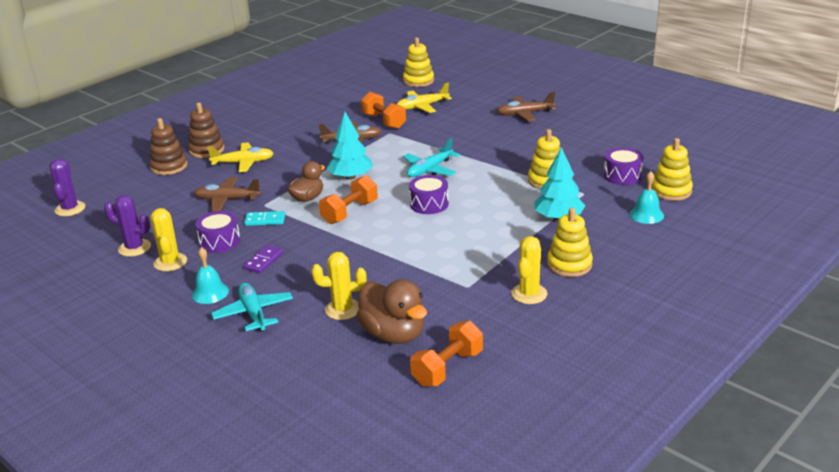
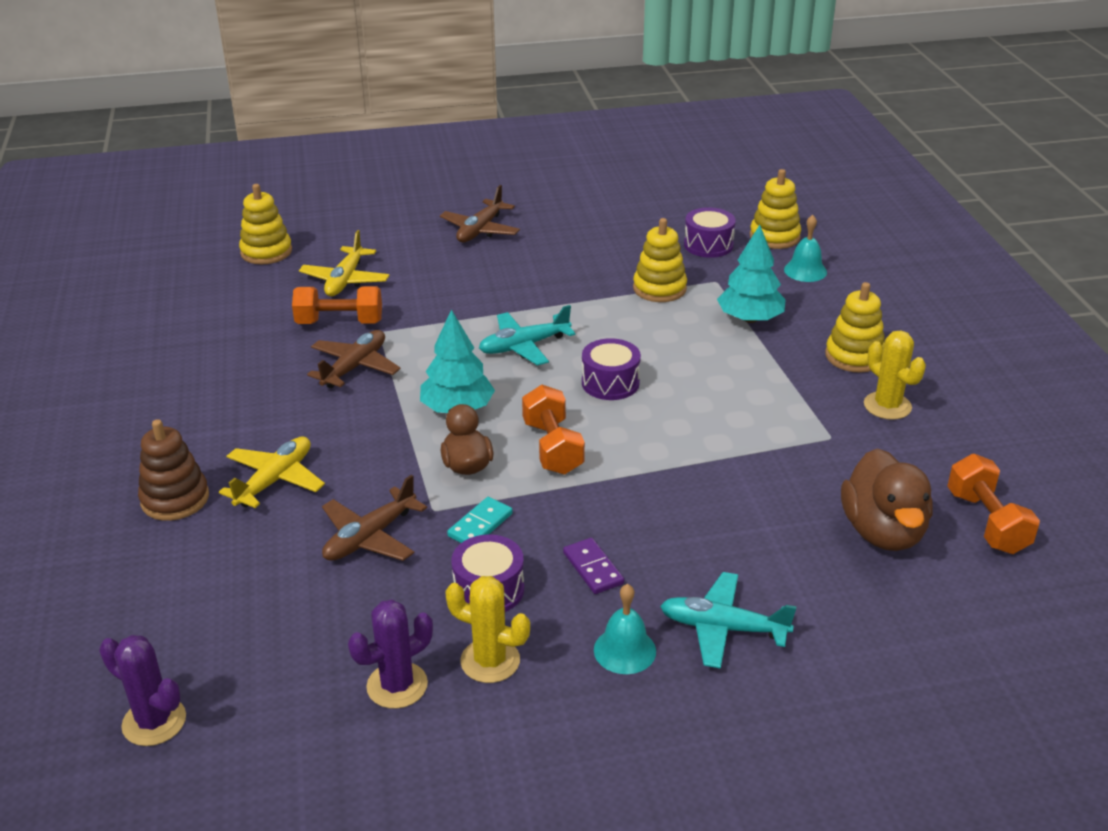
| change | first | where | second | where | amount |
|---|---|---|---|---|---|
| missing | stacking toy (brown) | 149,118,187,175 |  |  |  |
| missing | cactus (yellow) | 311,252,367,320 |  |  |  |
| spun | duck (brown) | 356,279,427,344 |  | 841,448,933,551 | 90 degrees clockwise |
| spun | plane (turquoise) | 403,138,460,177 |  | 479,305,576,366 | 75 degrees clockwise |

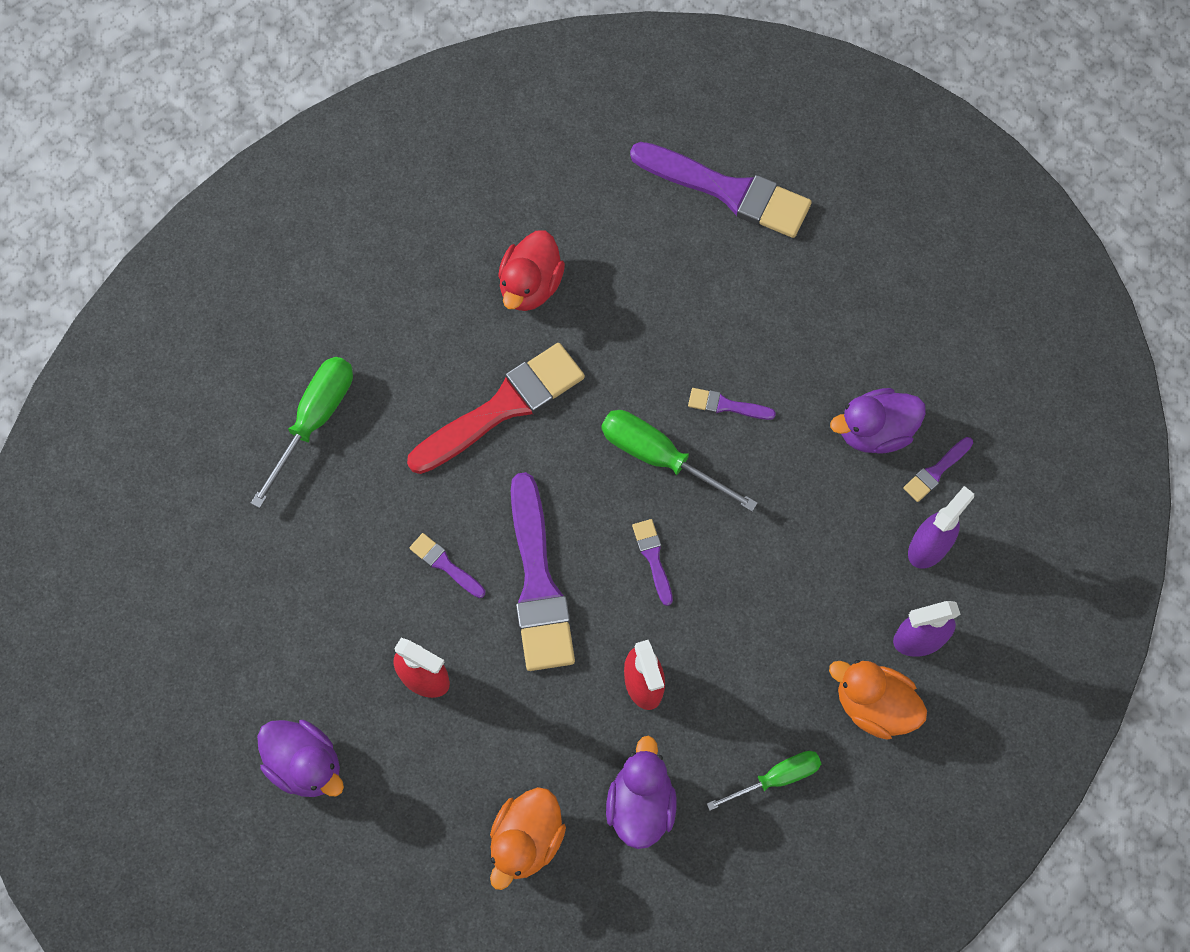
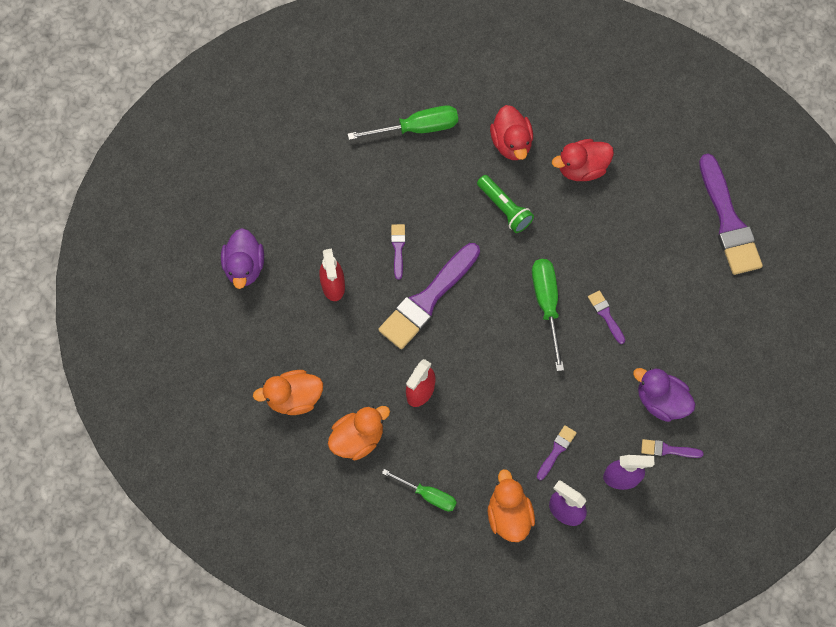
| change | first | where | second | where | amount |
|---|---|---|---|---|---|
| exchanged | brush (red) | 407,343,585,474 | flashlight (green) | 477,175,534,233 |  |
| colour | duck (purple) | 606,736,677,849 | duck (orange) | 328,406,390,460 |  |
| relocated | brush (purple) | 632,519,673,606 |  | 537,425,577,480 |  |
| appeared |  |  | duck (red) | 490,105,533,160 |  |

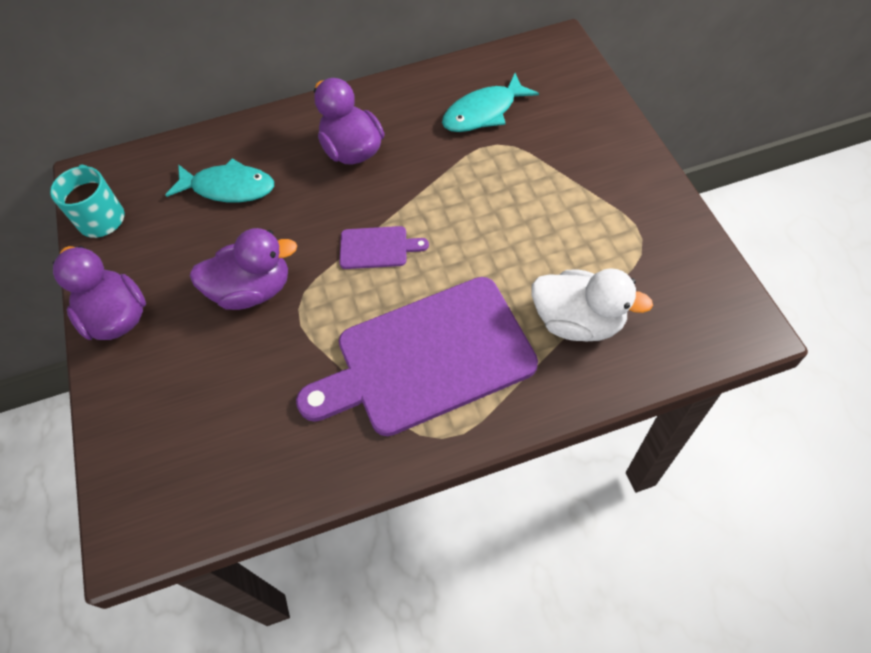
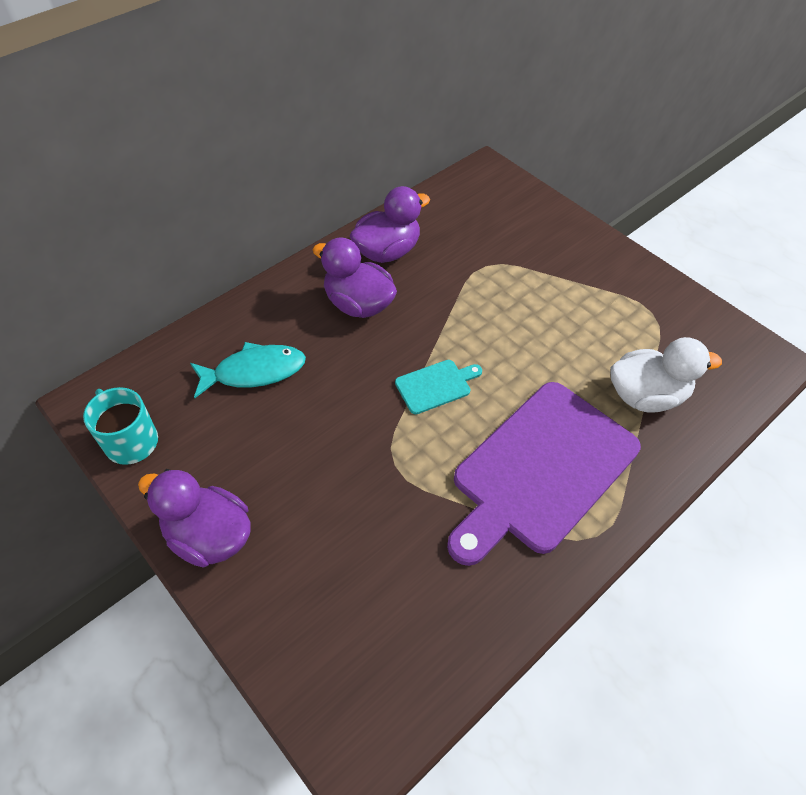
| change | first | where | second | where | amount |
|---|---|---|---|---|---|
| relocated | duck (purple) | 190,228,298,310 |  | 350,186,430,263 |  |
| colour | cutting board (purple) | 339,226,429,269 | cutting board (turquoise) | 395,360,482,414 |  |
| missing | fish (turquoise) | 442,73,539,132 |  |  |  |

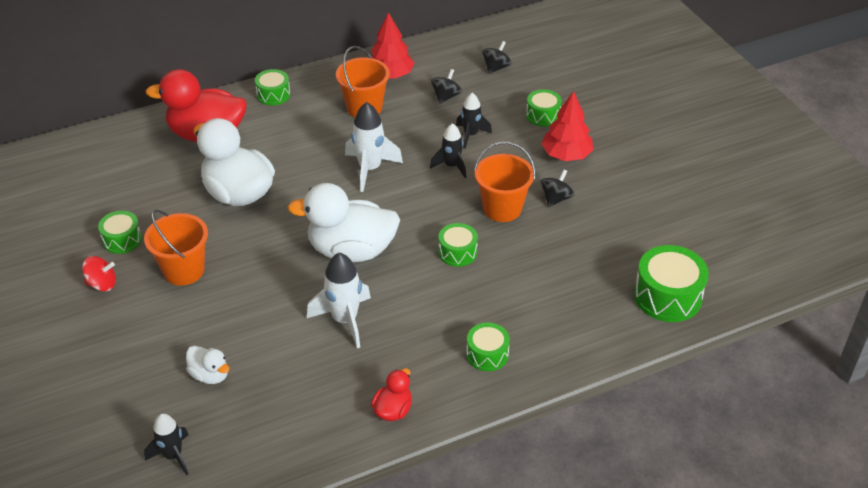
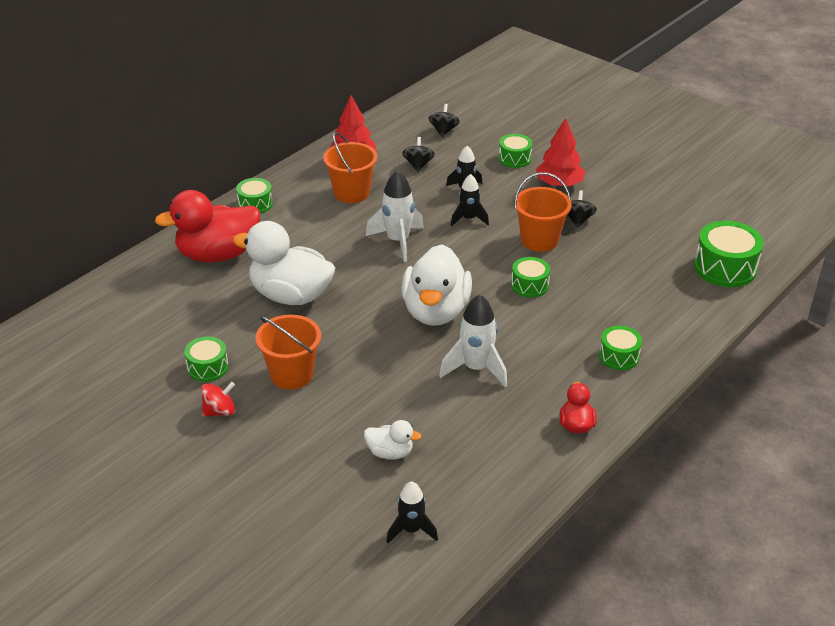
| change | first | where | second | where | amount |
|---|---|---|---|---|---|
| spun | duck (white) | 288,183,400,262 |  | 401,244,472,326 | 60 degrees counterclockwise |

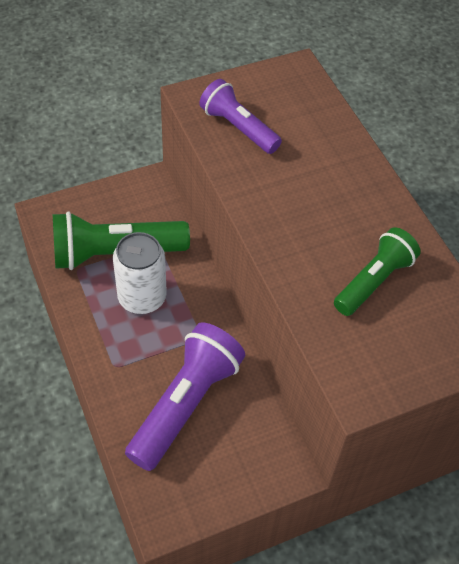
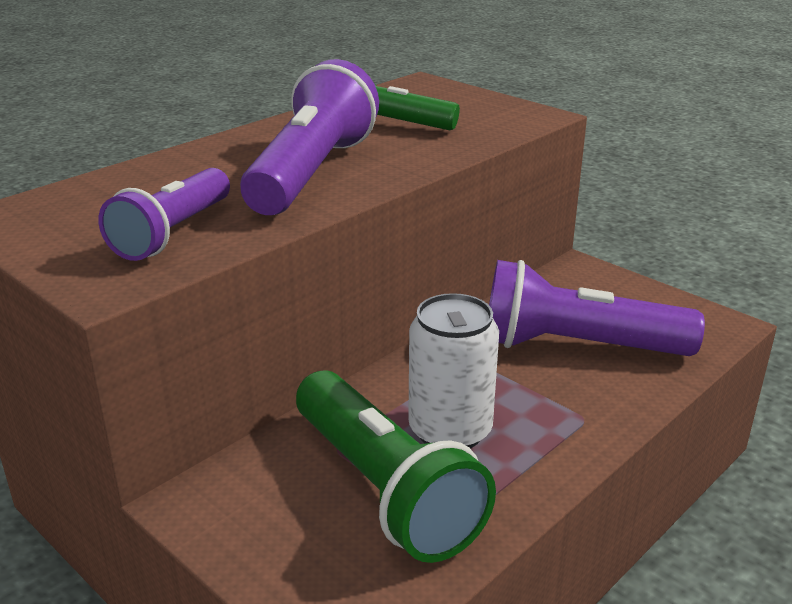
| change | first | where | second | where | amount |
|---|---|---|---|---|---|
| appeared |  |  | flashlight (purple) | 240,59,379,215 |  |

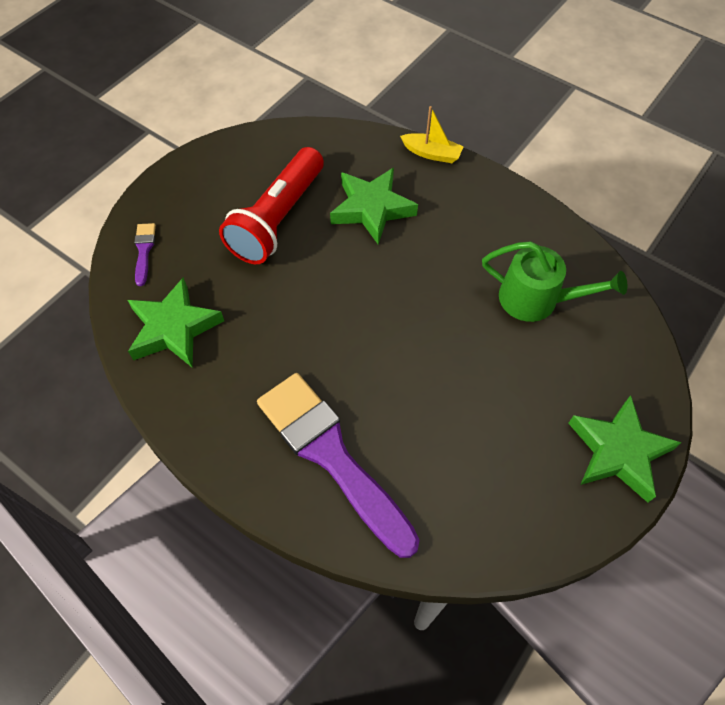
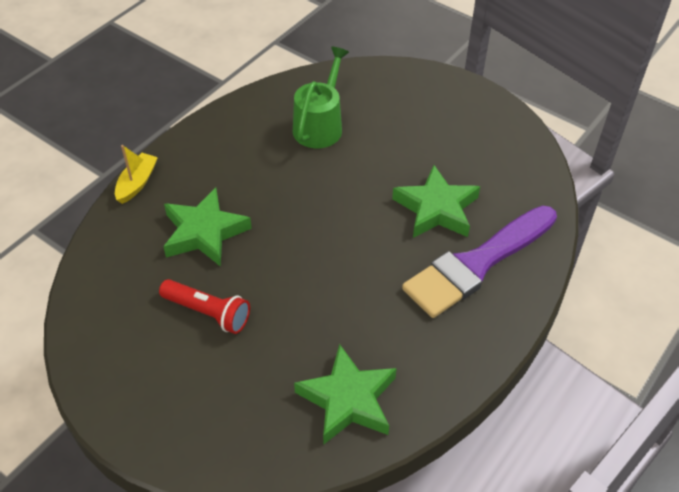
| change | first | where | second | where | amount |
|---|---|---|---|---|---|
| missing | brush (purple) | 134,223,156,286 |  |  |  |
| size | flashlight (red) | 219,147,324,264 |  | 159,279,250,334 | x0.61 |
| relocated | star (green) | 568,395,682,503 |  | 392,165,480,238 |  |

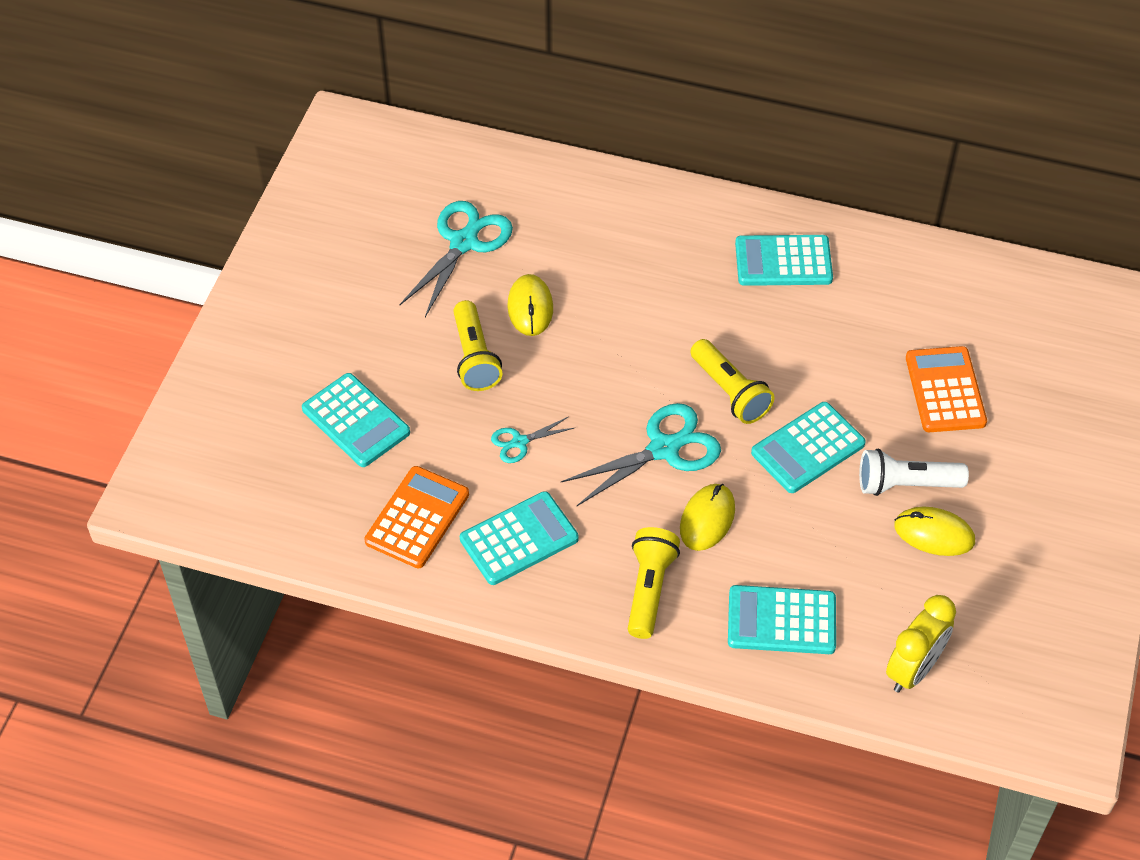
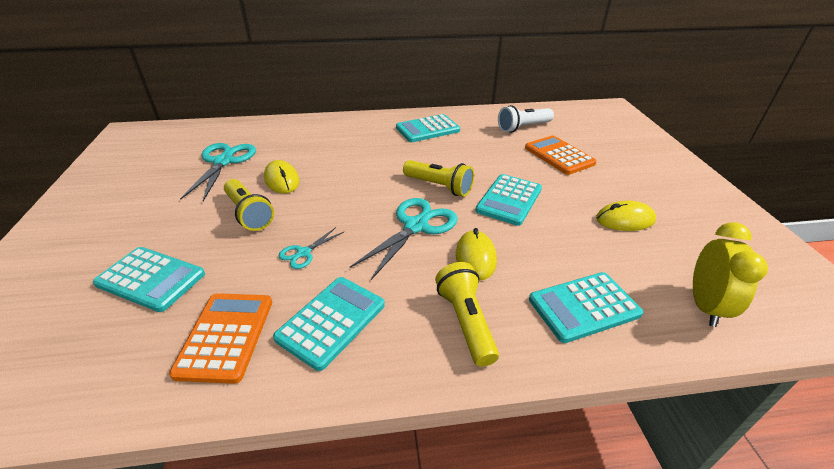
| change | first | where | second | where | amount |
|---|---|---|---|---|---|
| relocated | flashlight (white) | 859,448,969,496 |  | 498,105,554,133 |  |

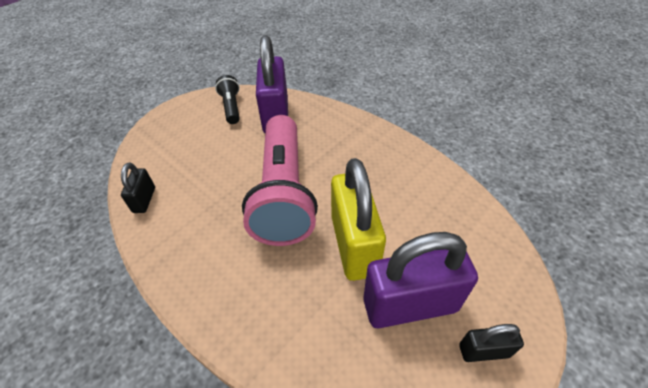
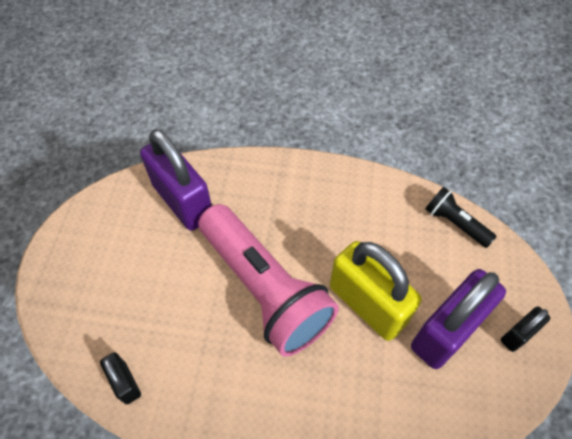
| change | first | where | second | where | amount |
|---|---|---|---|---|---|
| relocated | flashlight (black) | 215,75,240,124 |  | 425,187,497,248 |  |

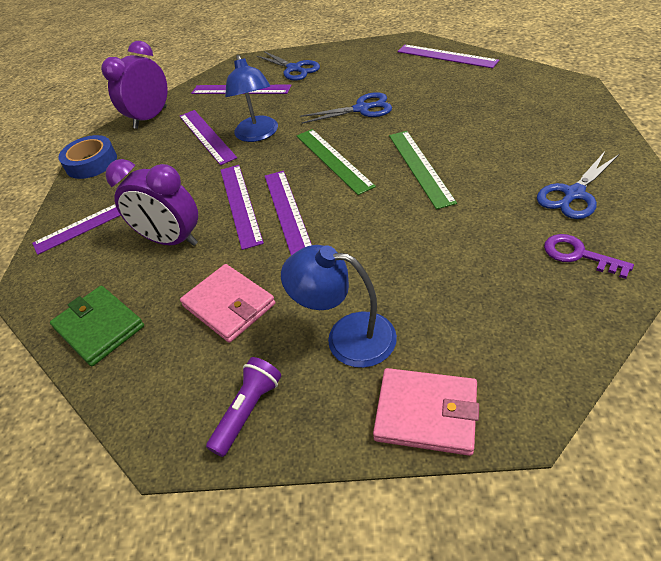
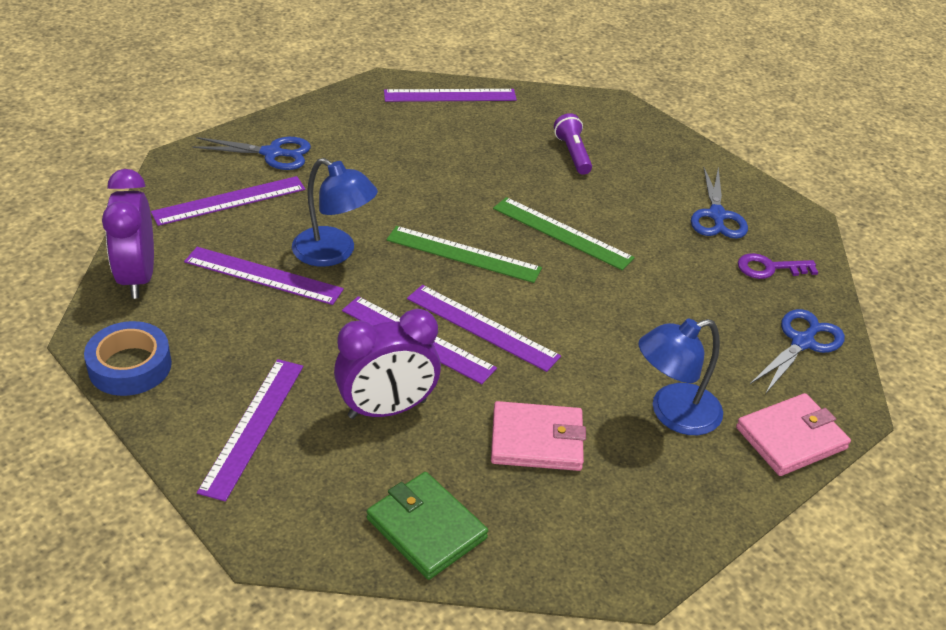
| change | first | where | second | where | amount |
|---|---|---|---|---|---|
| spun | wallet (green) | 50,286,144,367 |  | 367,472,488,580 | 45 degrees clockwise |
| relocated | flashlight (purple) | 206,357,281,457 |  | 554,113,592,175 |  |
| relocated | scissors (blue) | 300,92,392,124 |  | 750,309,845,394 |  |

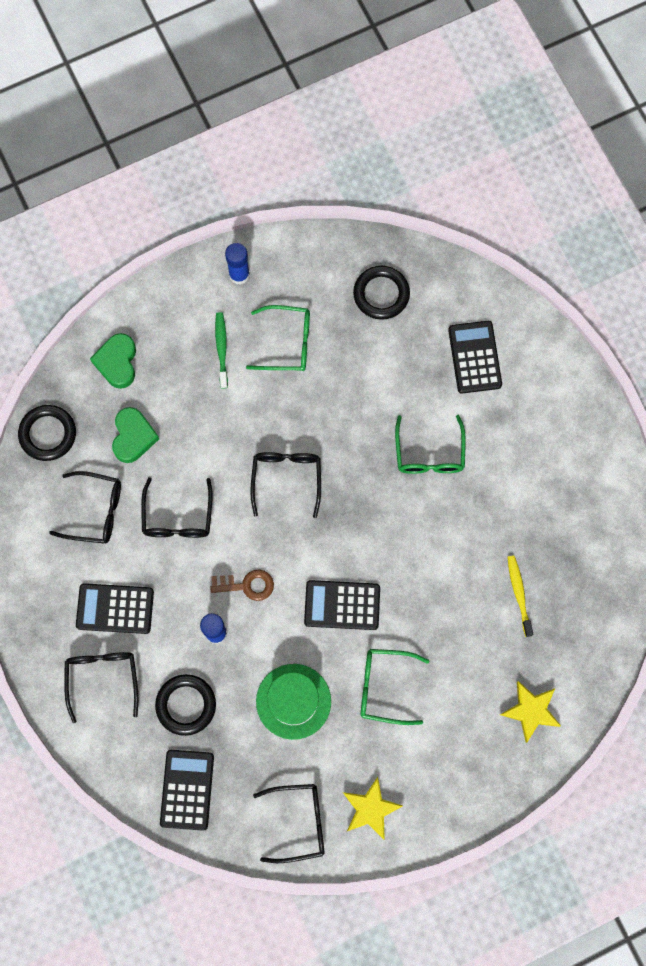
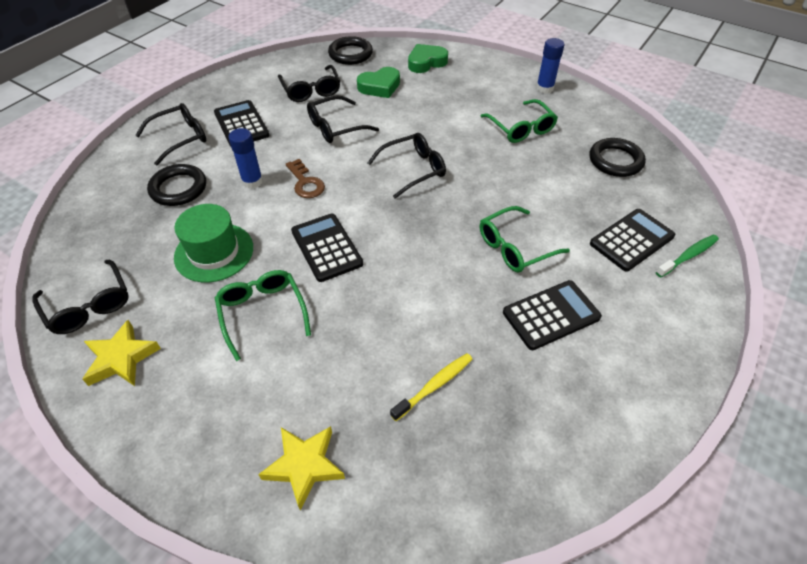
| change | first | where | second | where | amount |
|---|---|---|---|---|---|
| relocated | calculator (black) | 160,750,214,831 |  | 503,280,602,350 |  |
| relocated | toothbrush (green) | 215,312,228,389 |  | 656,234,719,277 |  |

